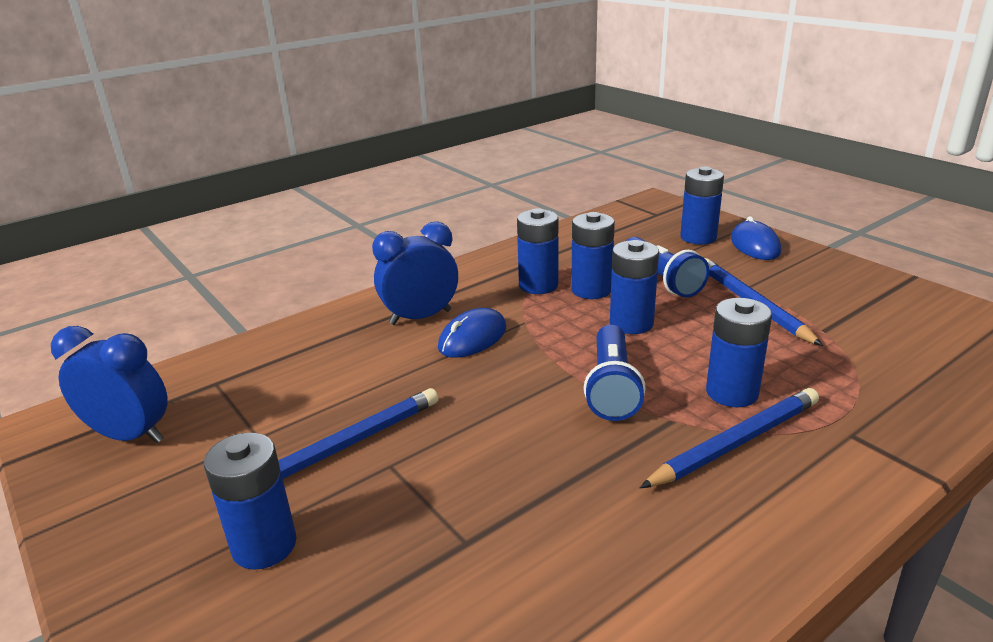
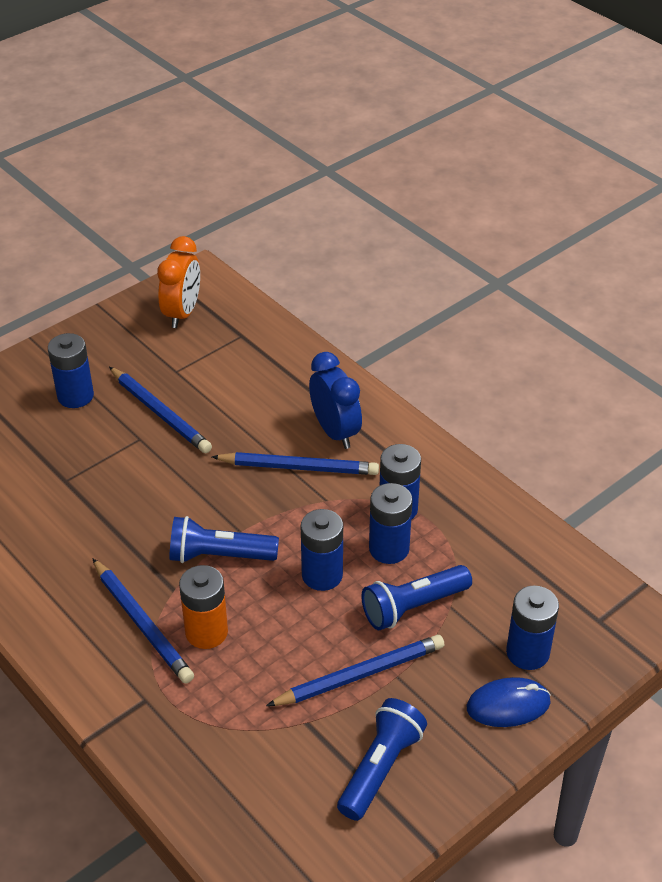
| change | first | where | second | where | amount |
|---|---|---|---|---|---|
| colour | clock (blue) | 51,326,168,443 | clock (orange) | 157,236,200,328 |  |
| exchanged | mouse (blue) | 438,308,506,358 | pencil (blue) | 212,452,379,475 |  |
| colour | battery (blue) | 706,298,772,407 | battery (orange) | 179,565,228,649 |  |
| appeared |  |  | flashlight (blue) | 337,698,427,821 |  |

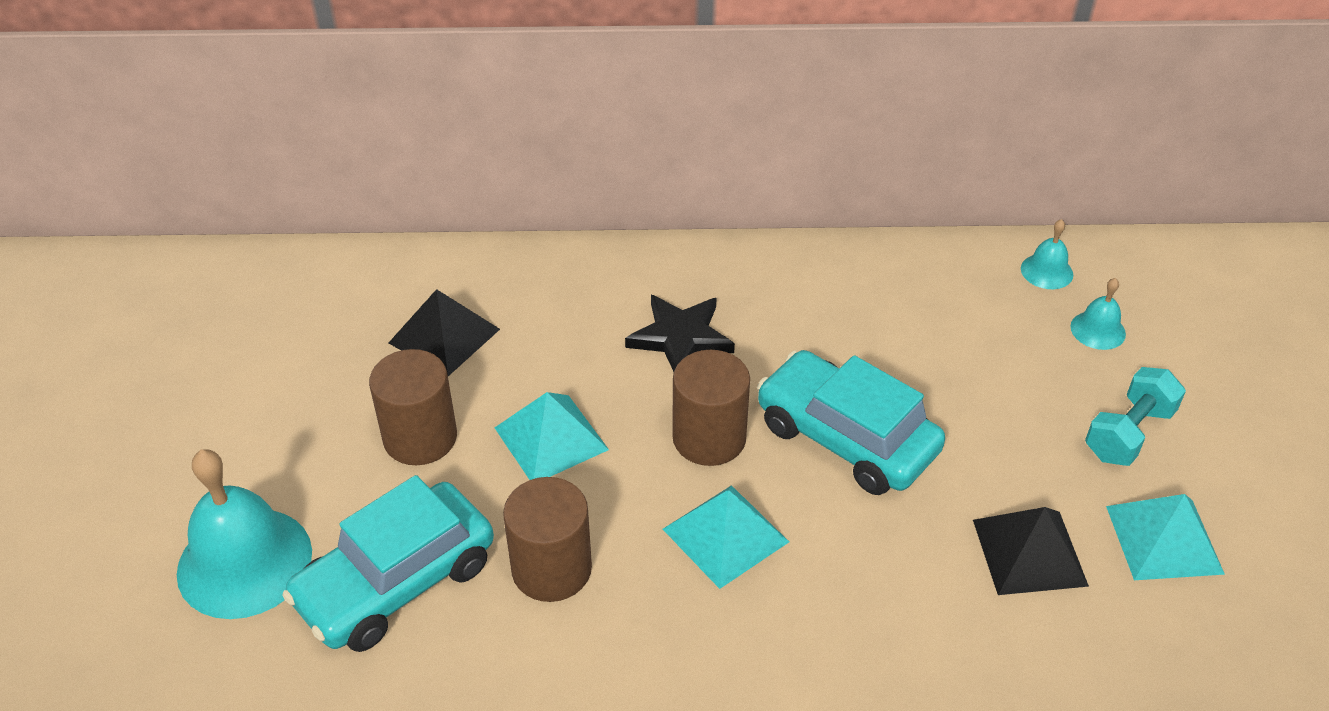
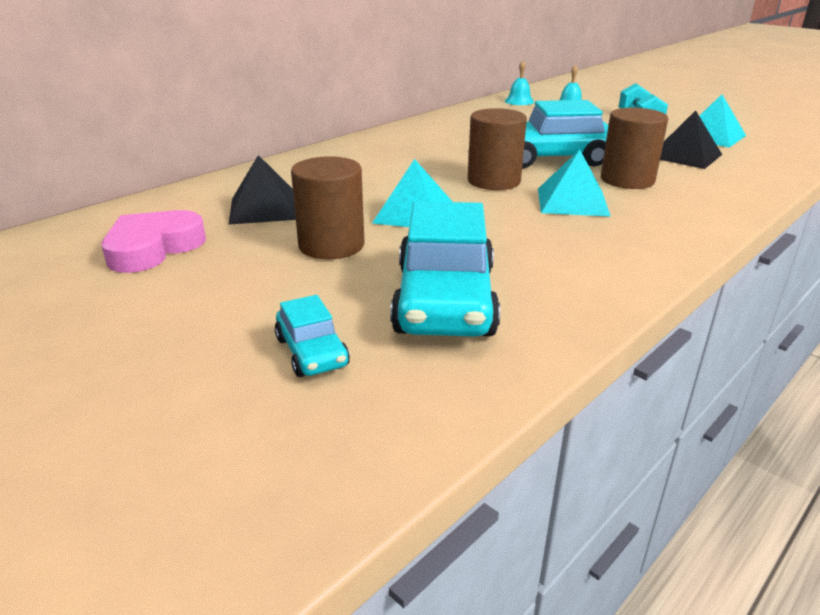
| change | first | where | second | where | amount |
|---|---|---|---|---|---|
| exchanged | bell (turquoise) | 177,449,312,619 | car (turquoise) | 275,295,350,377 |  |
| relocated | cylinder (brown) | 503,477,592,602 |  | 601,108,668,189 |  |
| missing | star (black) | 625,295,735,372 |  |  |  |
| appeared |  |  | heart (pink) | 102,210,206,273 |  |

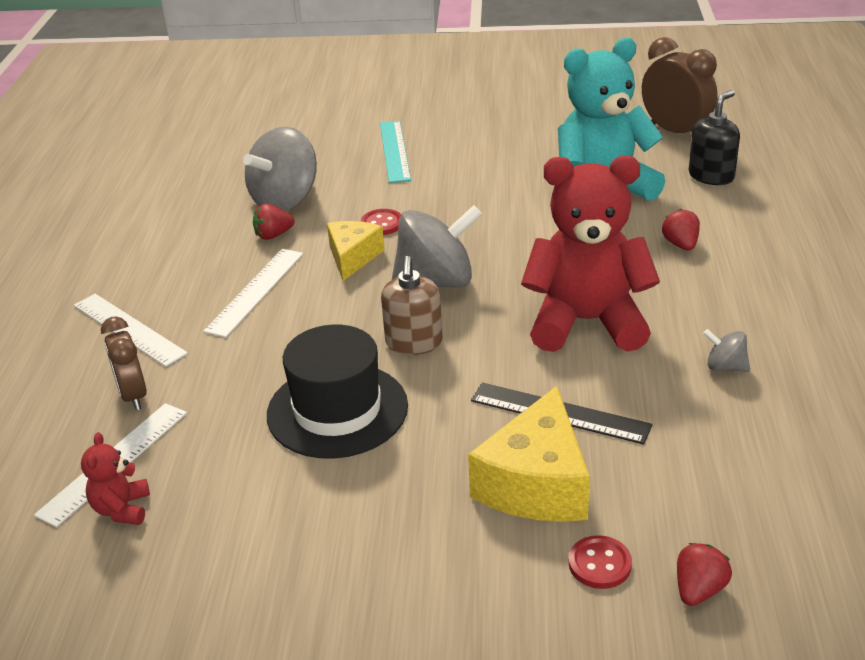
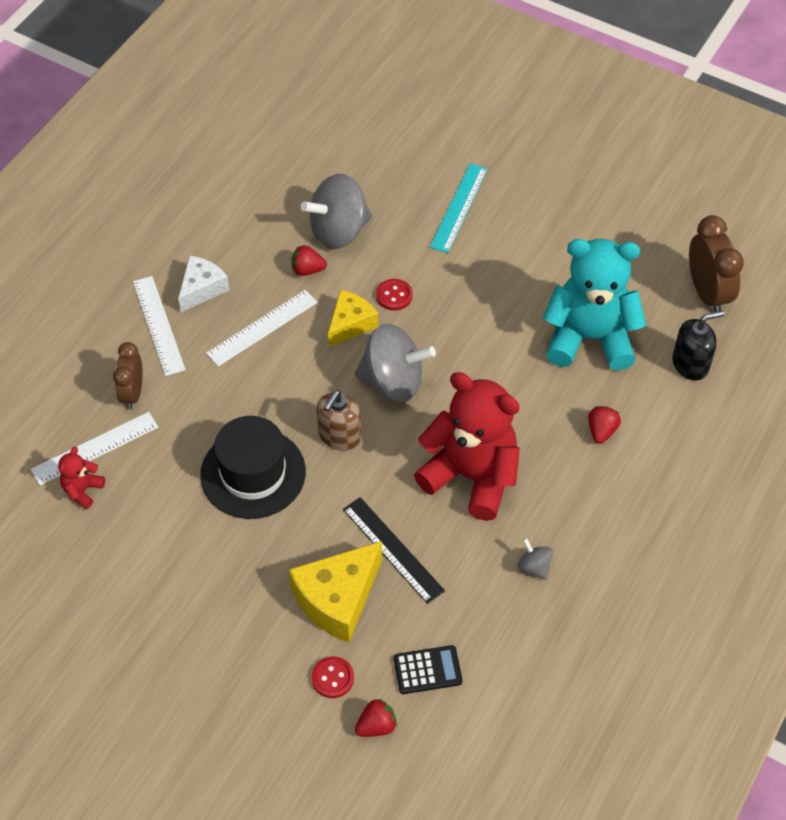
| change | first | where | second | where | amount |
|---|---|---|---|---|---|
| appeared |  |  | cheese (white) | 178,256,229,312 |  |
| appeared |  |  | calculator (black) | 394,645,462,694 |  |

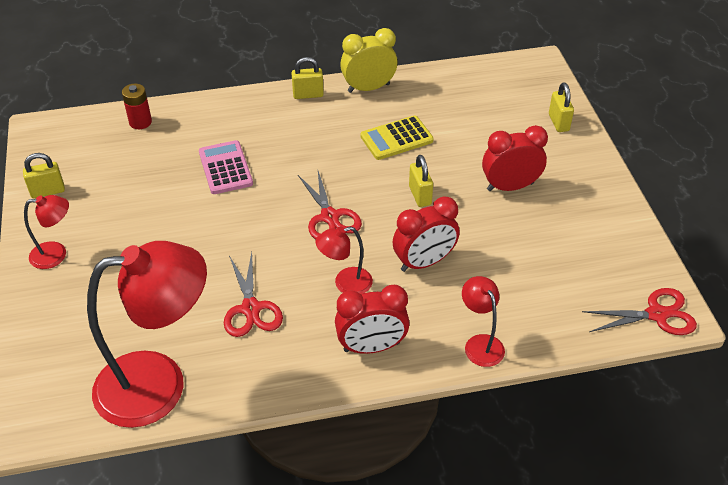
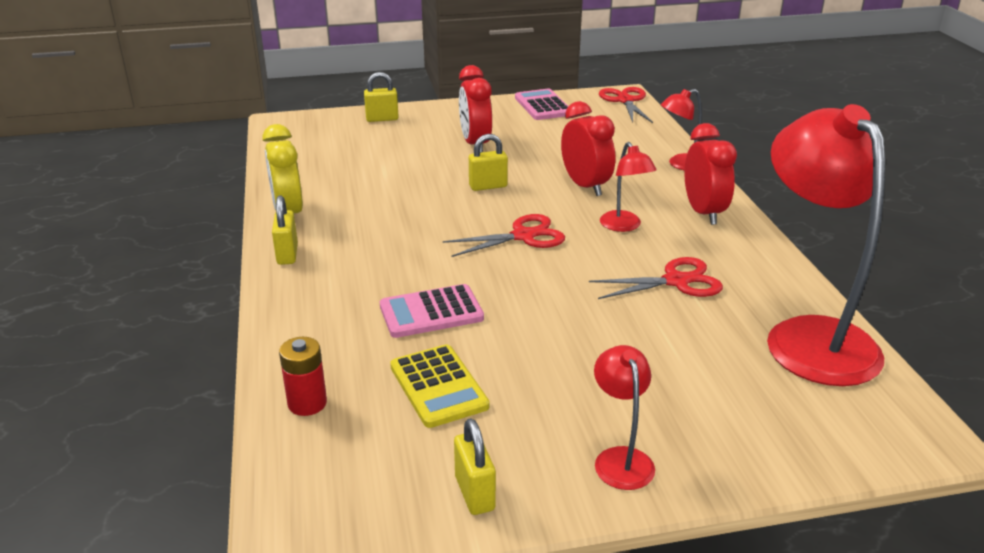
| change | first | where | second | where | amount |
|---|---|---|---|---|---|
| relocated | calculator (yellow) | 361,115,434,160 |  | 390,344,489,428 |  |
| appeared |  |  | calculator (pink) | 515,88,568,120 |  |

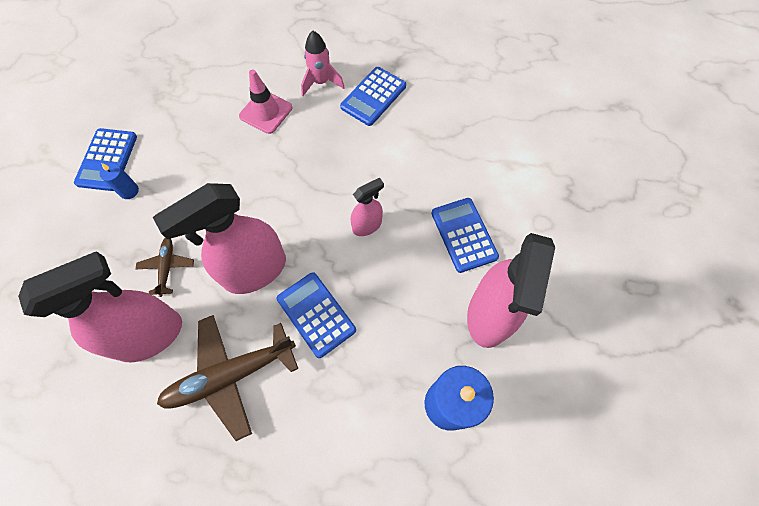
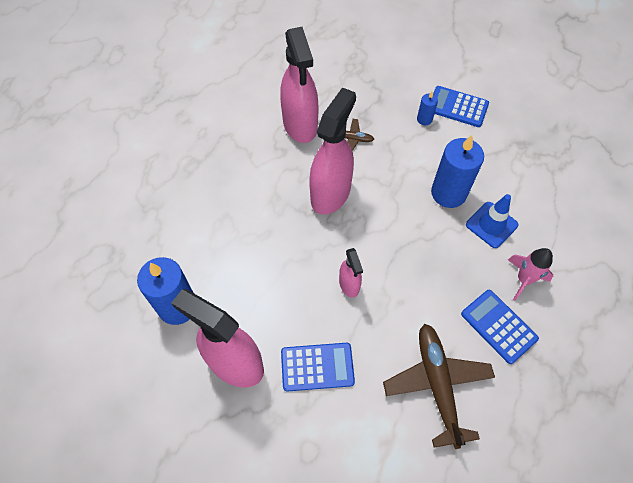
| change | first | where | second | where | amount |
|---|---|---|---|---|---|
| spun | spray bottle (pink) | 153,183,286,294 |  | 309,87,356,215 | 45 degrees clockwise |
| relocated | plane (brown) | 157,315,298,441 |  | 383,324,495,449 |  |
| colour | traffic cone (pink) | 239,69,292,134 | traffic cone (blue) | 466,194,518,248 |  |
| missing | calculator (blue) | 276,272,356,358 |  |  |  |
| appeared |  |  | candle (blue) | 431,135,484,208 |  |

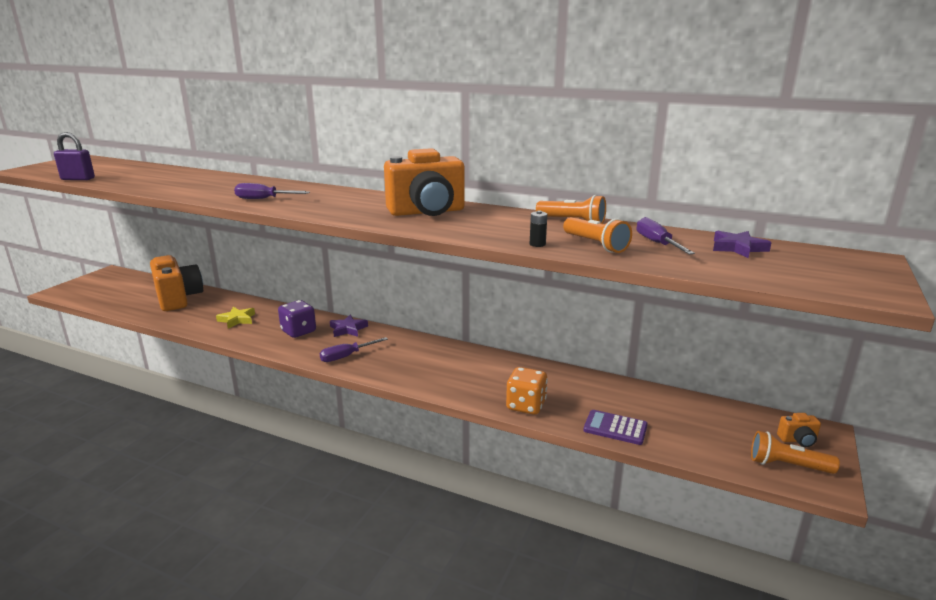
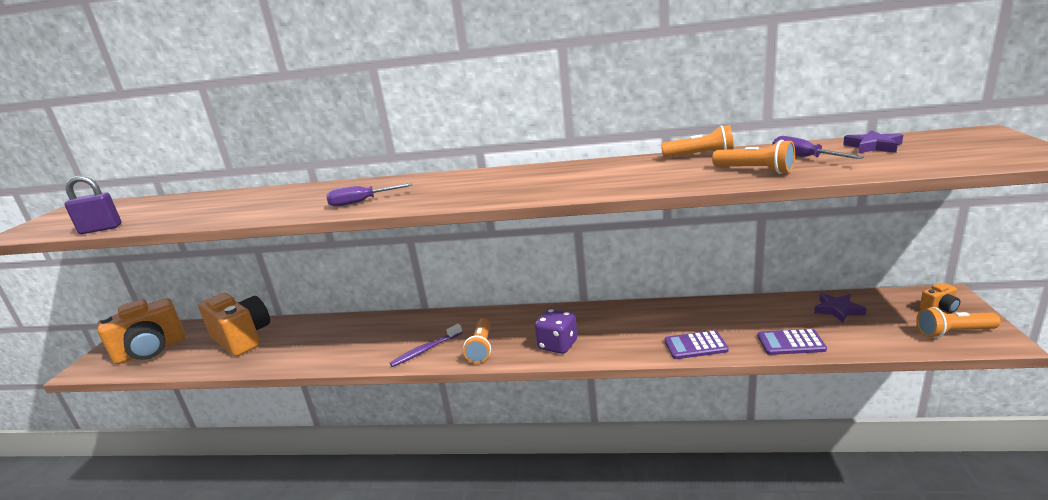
| change | first | where | second | where | amount |
|---|---|---|---|---|---|
| missing | star (yellow) | 216,307,255,329 |  |  |  |
| relocated | dice (purple) | 278,300,316,338 |  | 535,308,578,354 |  |
| exchanged | screwdriver (purple) | 319,337,388,362 | flashlight (orange) | 463,318,491,363 |  |
| relocated | star (purple) | 330,315,368,337 |  | 814,293,867,323 |  |
| relocated | camera (orange) | 384,148,465,216 |  | 98,298,185,364 |  |
| exchanged | dice (orange) | 506,367,548,415 | calculator (purple) | 664,330,729,359 |  |
| missing | battery (black) | 530,210,547,247 |  |  |  |
| appeared |  |  | toothbrush (purple) | 390,324,463,367 |  |

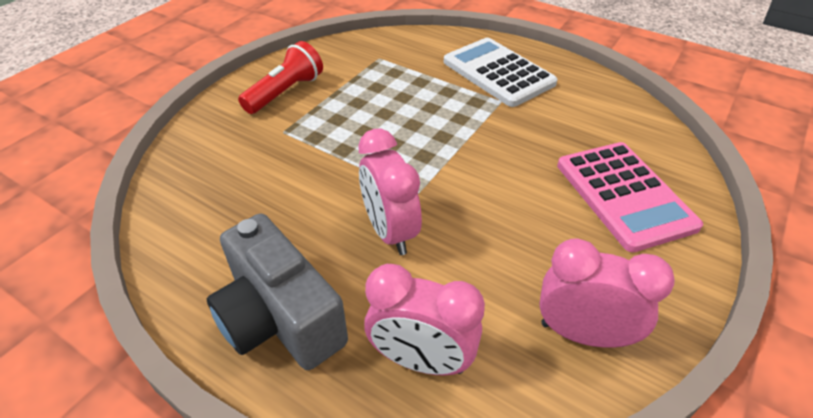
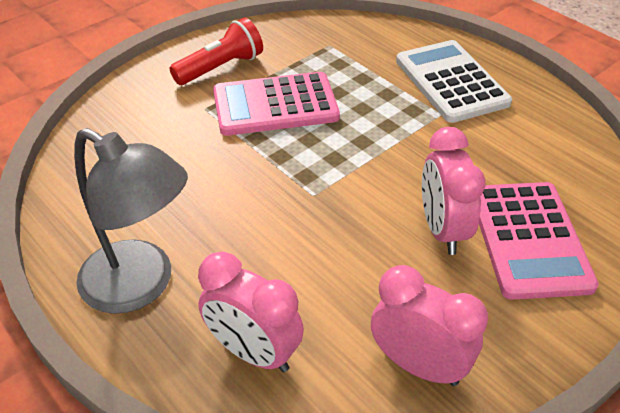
| change | first | where | second | where | amount |
|---|---|---|---|---|---|
| exchanged | camera (grey) | 207,214,348,370 | lamp (grey) | 74,128,188,314 |  |
| relocated | clock (pink) | 358,129,422,255 |  | 422,127,486,255 |  |
| appeared |  |  | calculator (pink) | 213,72,340,136 |  |

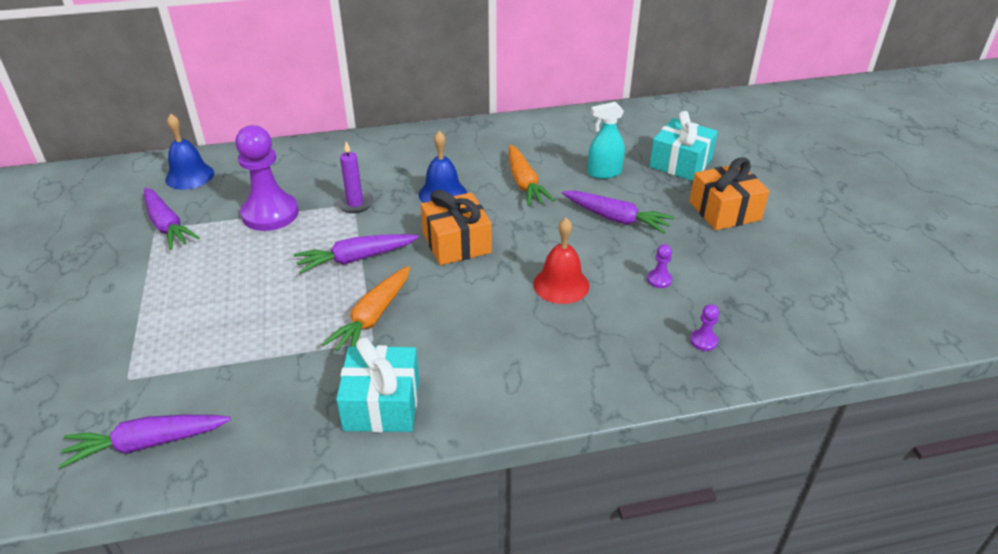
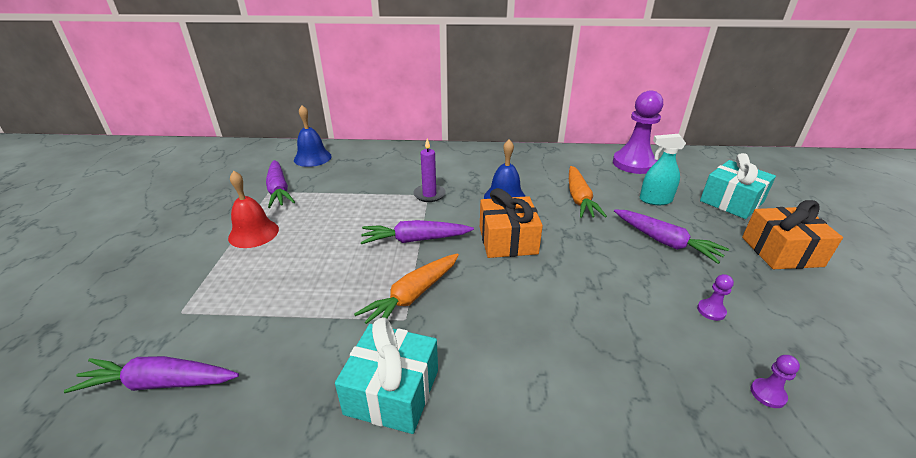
| change | first | where | second | where | amount |
|---|---|---|---|---|---|
| relocated | pawn (purple) | 235,125,299,231 |  | 613,90,663,174 |  |
| relocated | bell (red) | 533,218,589,304 |  | 228,171,279,248 |  |

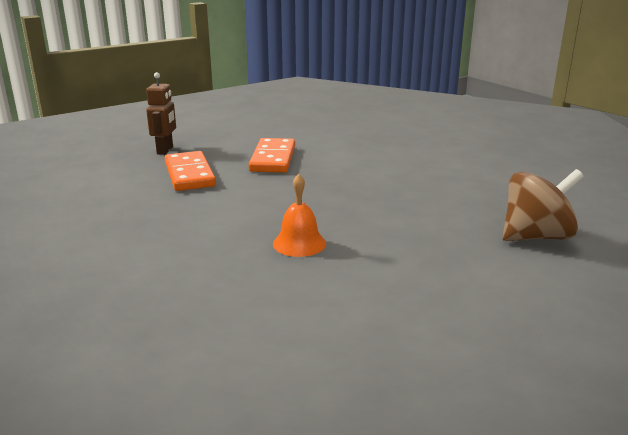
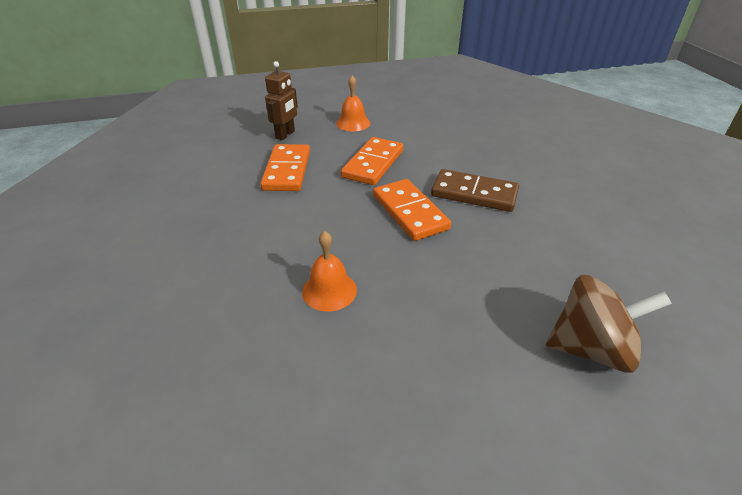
| change | first | where | second | where | amount |
|---|---|---|---|---|---|
| appeared |  |  | bell (orange) | 336,76,371,131 |  |
| appeared |  |  | domino (orange) | 373,179,451,241 |  |
| appeared |  |  | domino (brown) | 431,169,519,212 |  |

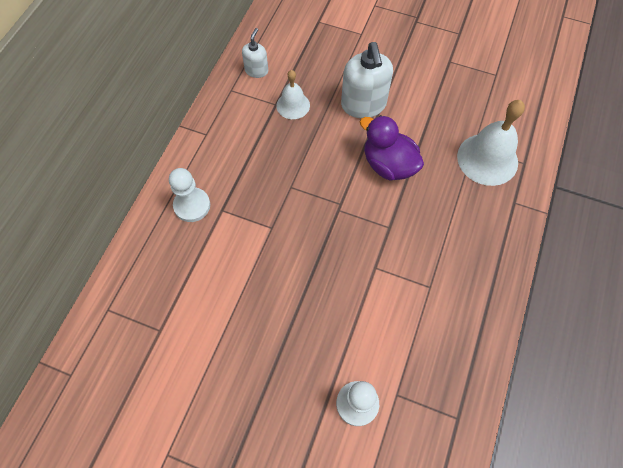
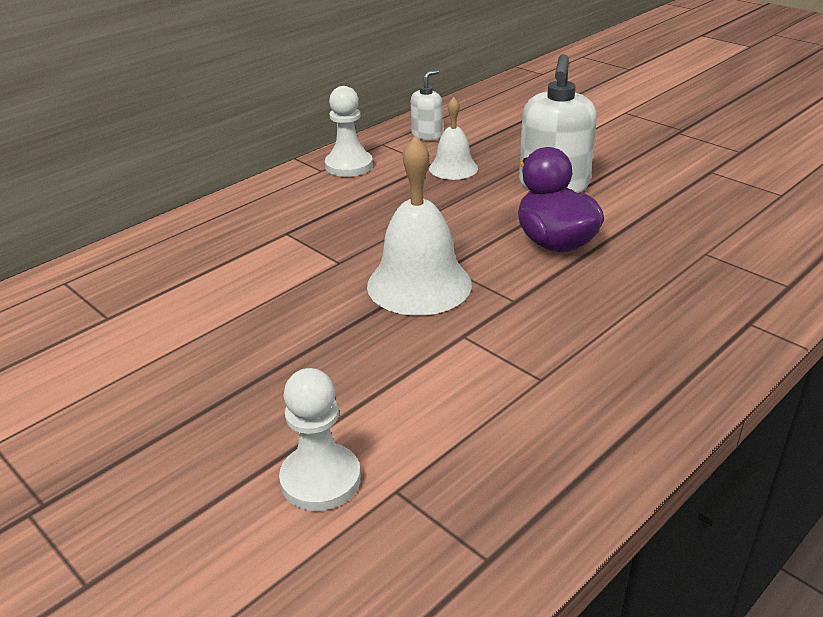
| change | first | where | second | where | amount |
|---|---|---|---|---|---|
| relocated | pawn (white) | 169,168,210,222 |  | 325,86,373,177 |  |
| relocated | bell (white) | 457,100,525,186 |  | 367,136,472,316 |  |

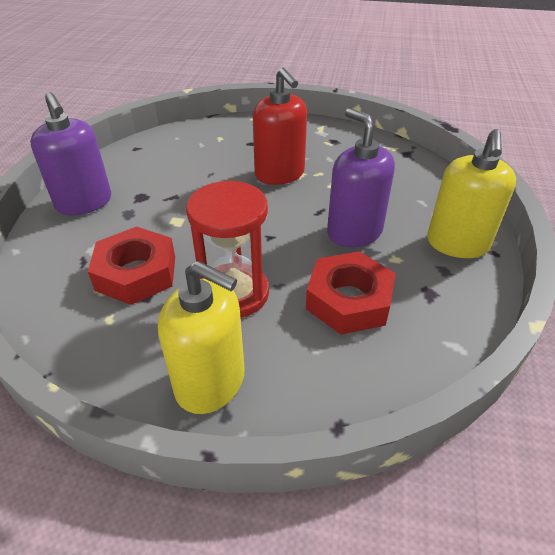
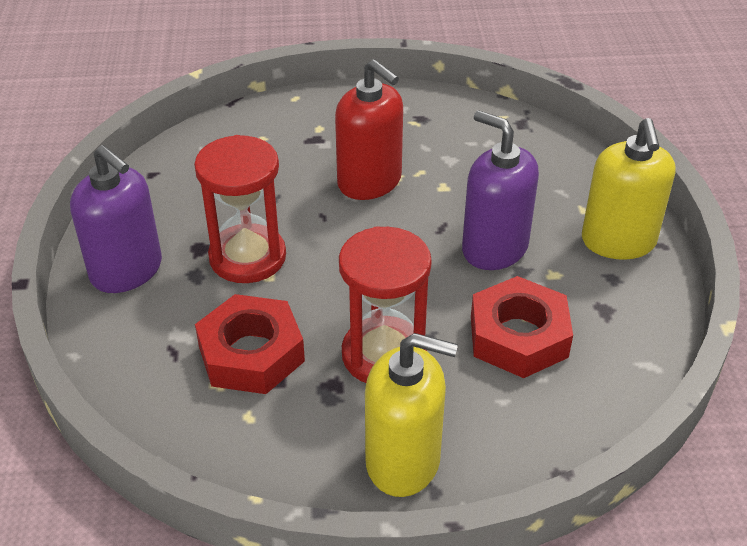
| change | first | where | second | where | amount |
|---|---|---|---|---|---|
| appeared |  |  | hourglass (red) | 194,135,286,283 |  |

